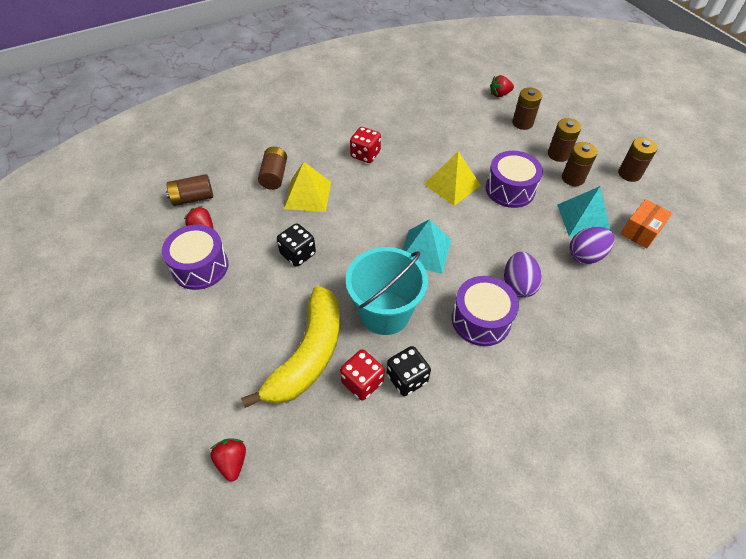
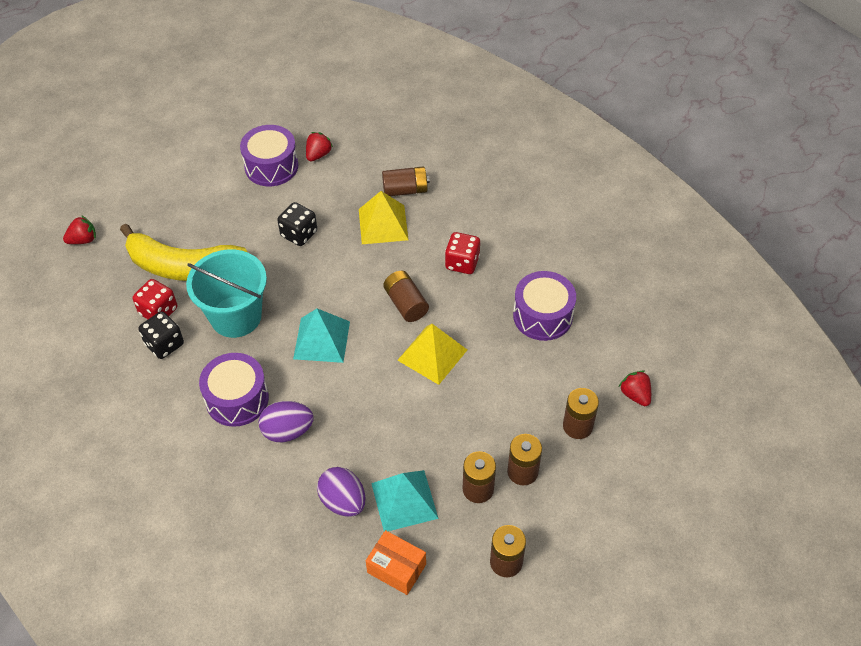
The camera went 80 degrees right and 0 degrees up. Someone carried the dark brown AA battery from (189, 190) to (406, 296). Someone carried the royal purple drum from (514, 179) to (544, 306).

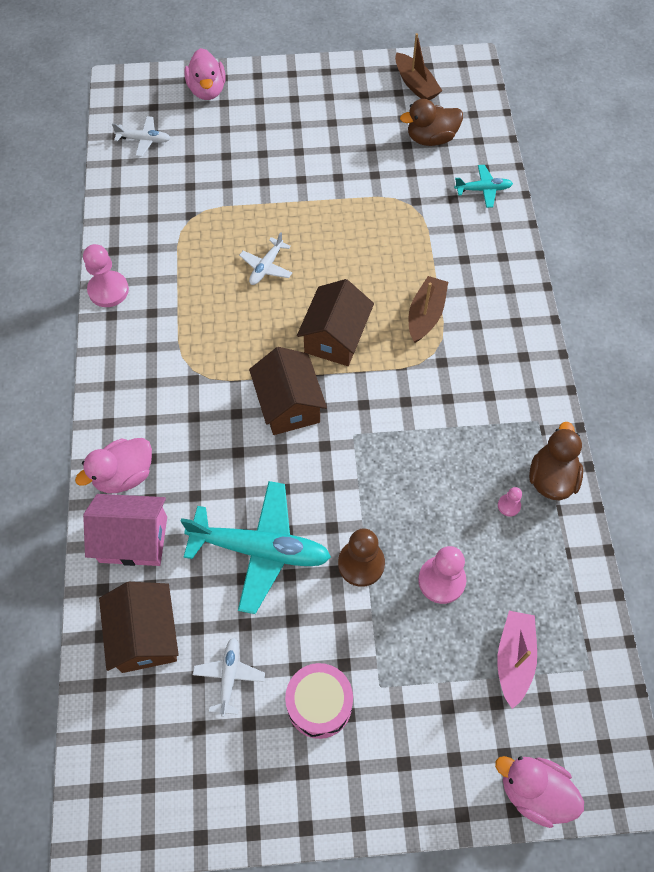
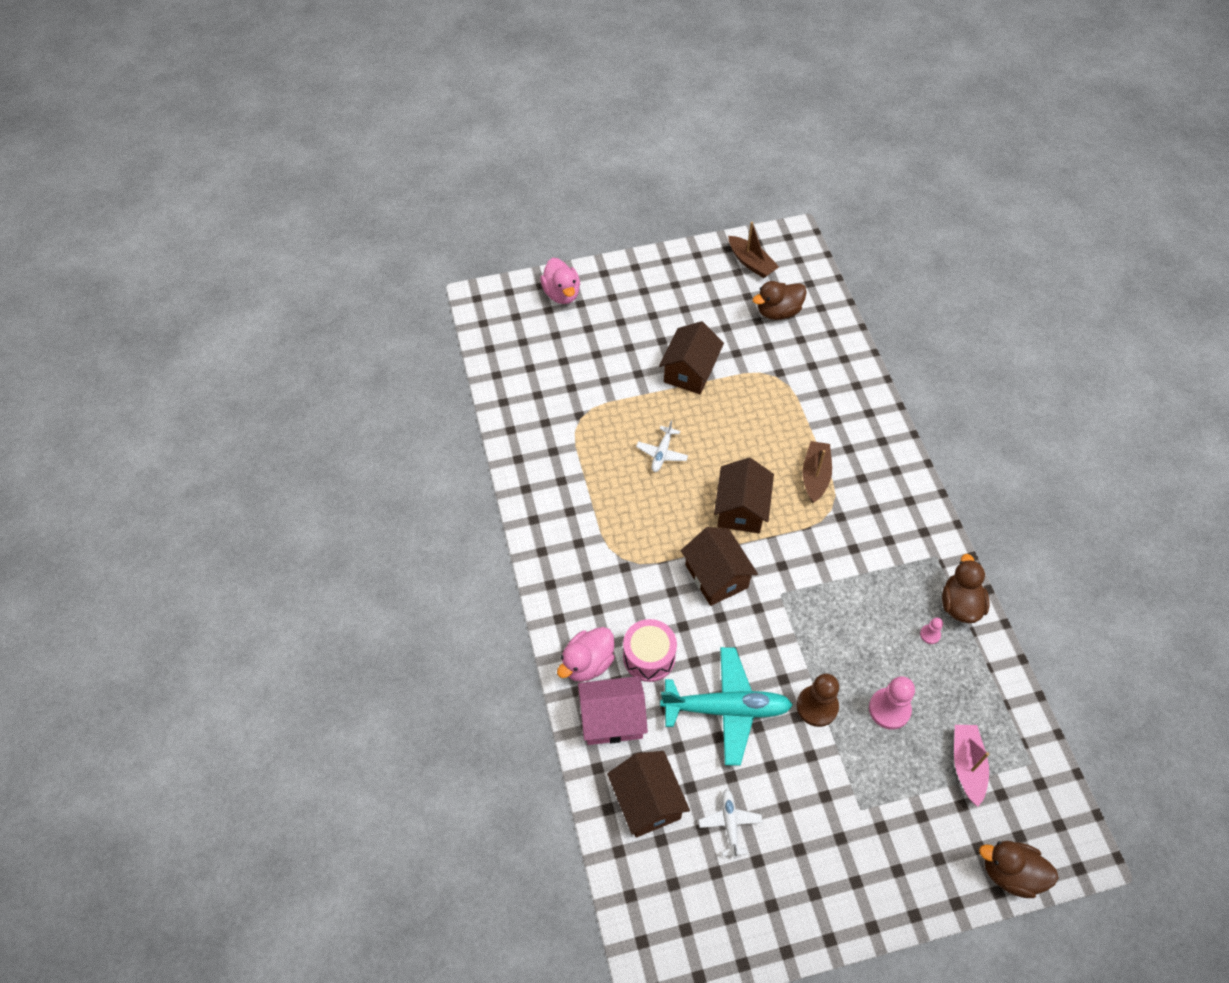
The camera went 10 degrees left and 5 degrees down. Someone carried the pink drum from (319, 701) to (650, 650). Someone put down the dark brown cottage at (691, 357). Someone repainted the pink duck at (539, 792), which became the dark brown duck at (1019, 869). Someone took away the pink pawn at (106, 275). Someone took away the snow-white plane at (141, 136). Someone took away the teal plane at (483, 186).

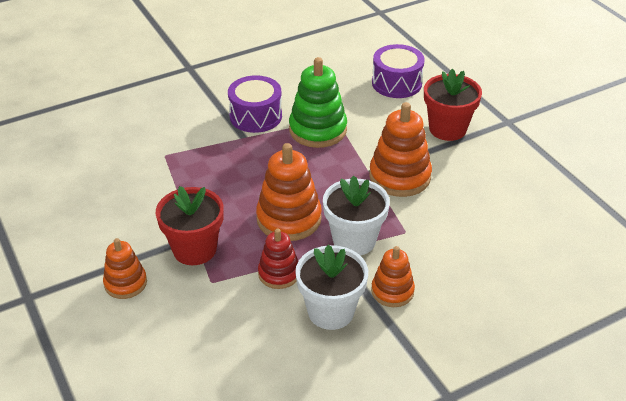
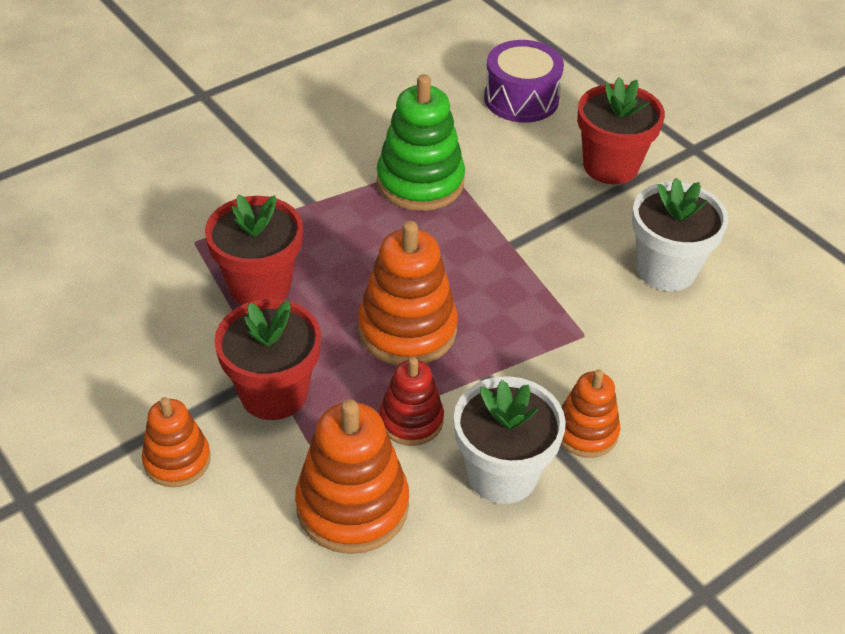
The camera went 10 degrees left and 5 degrees up. Someone put down the scarlet plant pot at (254, 249). Someone carried the orange-coloured stacking rings from (400, 149) to (352, 476). Someone carried the snow-white plant pot from (356, 215) to (680, 234). Someone took away the royal purple drum at (255, 104).

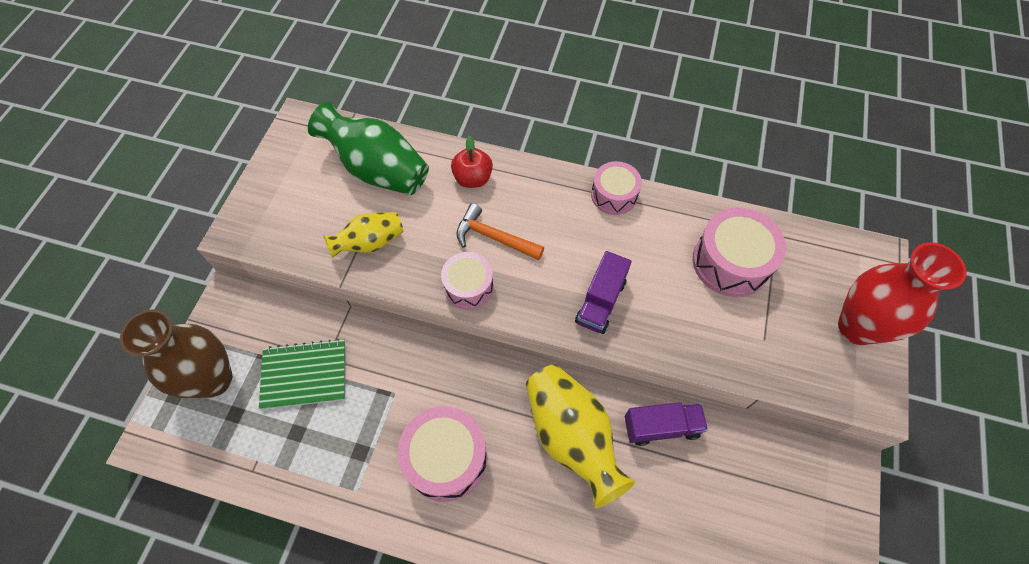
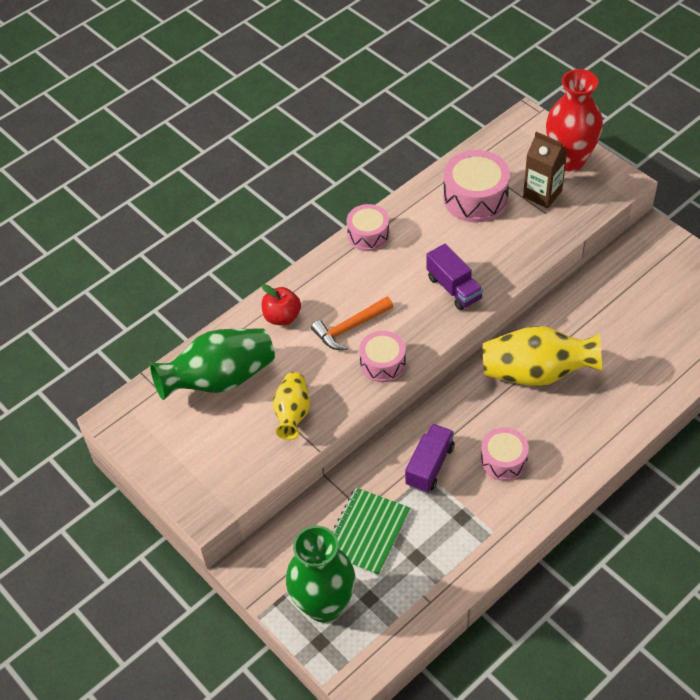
The camera went 55 degrees left and 10 degrees down. Someone repainted the dark brown flower vase at (176, 353), which became the emerald flower vase at (320, 574). Someone carried the royal purple toy truck from (666, 424) to (430, 458). Someone scaled the pink drum at (442, 454) by 0.64. Someone put down the dark brown milk carton at (545, 170).

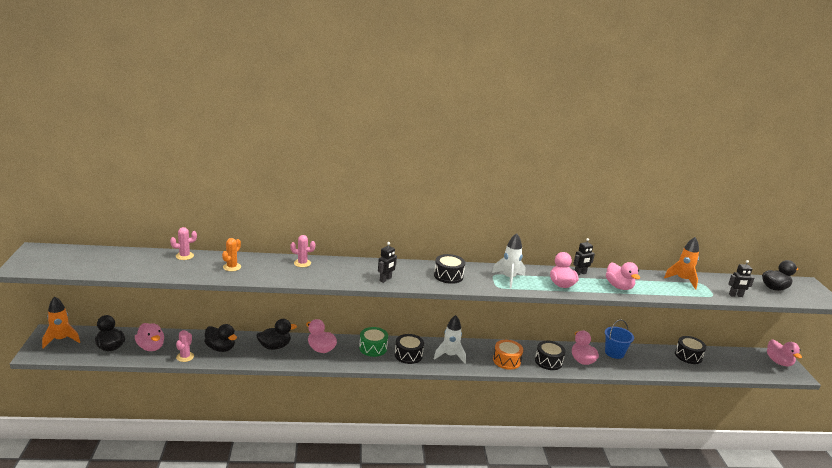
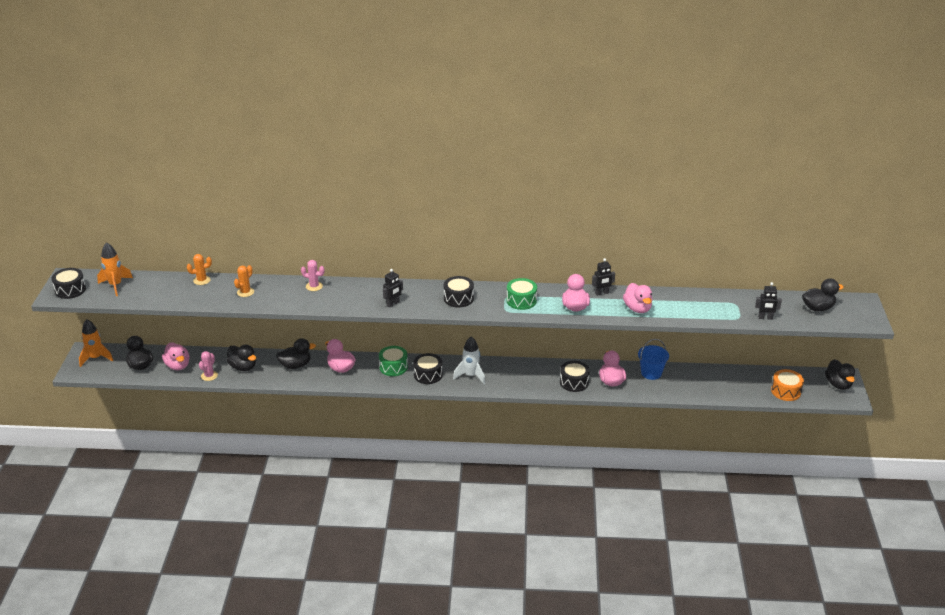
The camera went 10 degrees right and 10 degrees up. Someone carried the ebony drum from (691, 350) to (68, 283). Someone carried the orange-coloured toy rocket from (681, 263) to (115, 269). Someone repainted the pink cactus at (183, 243), which became the orange-coloured cactus at (199, 269). Someone swapped the snow-white toy rocket at (509, 260) for the emerald drum at (522, 294). Someone carried the orange-coloured drum from (508, 355) to (787, 385). Someone repainted the pink duck at (784, 352), which became the ebony duck at (840, 374).

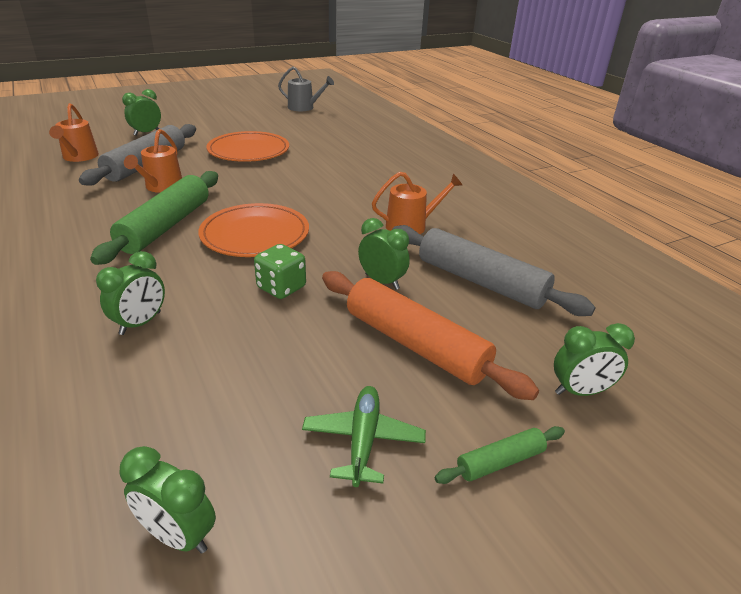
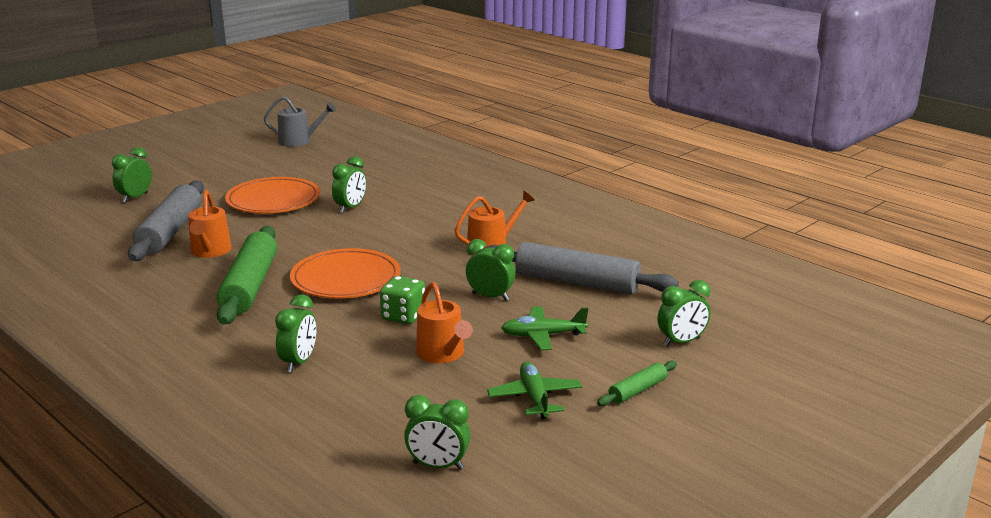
The camera went 15 degrees left and 10 degrees down. Someone put down the emerald bedside clock at (349, 184). Someone carried the orange-coloured sprinkling can from (74, 132) to (444, 322). Someone swapped the orange-coloured pastry roller at (430, 335) for the emerald plane at (544, 328).

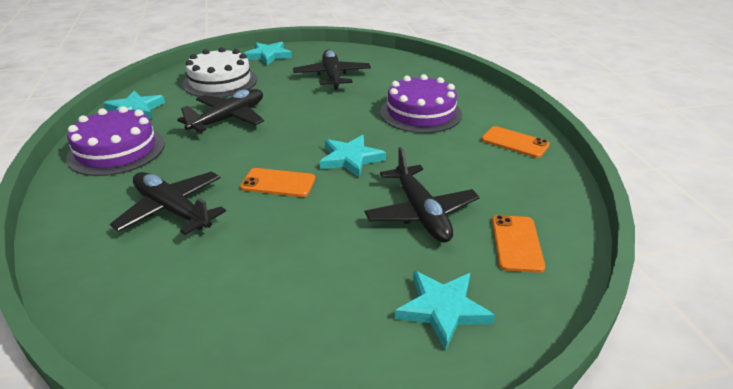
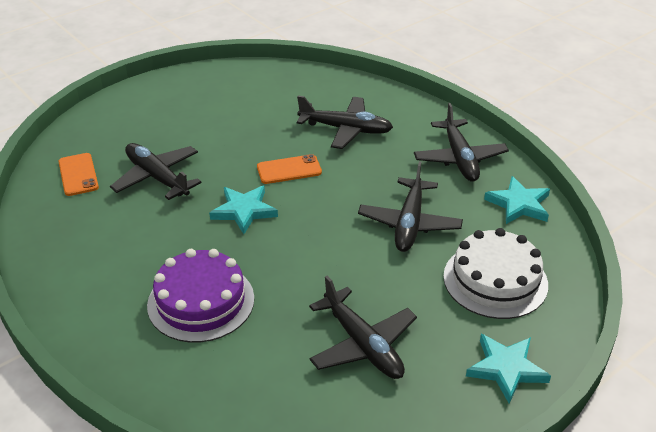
The camera went 155 degrees right and 5 degrees up. Someone swapped the royal purple cake at (115, 141) for the ebony plane at (461, 142). Someone took away the teal five-pointed star at (445, 311). Someone took away the orange-coloured mobile phone at (515, 142).

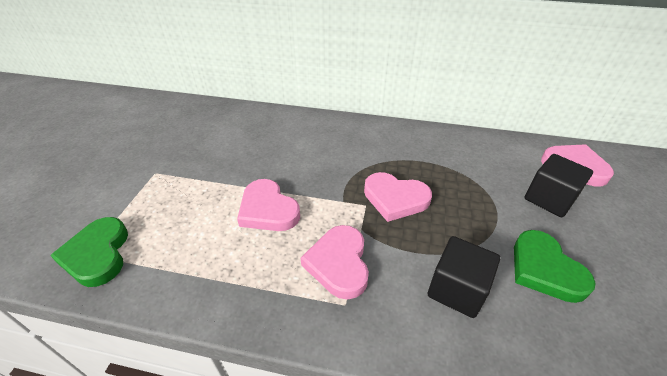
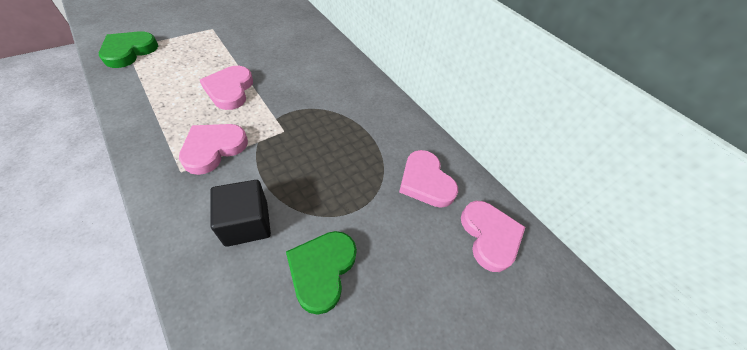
The camera went 35 degrees right and 10 degrees up. Someone carried the pink heart from (398, 197) to (428, 179). Someone took away the ebony cube at (559, 185).

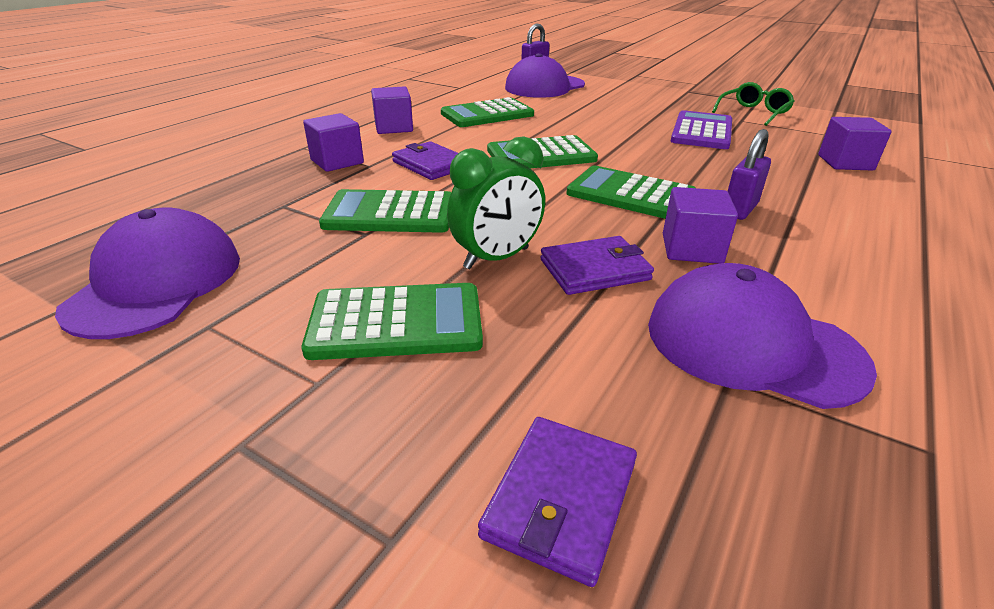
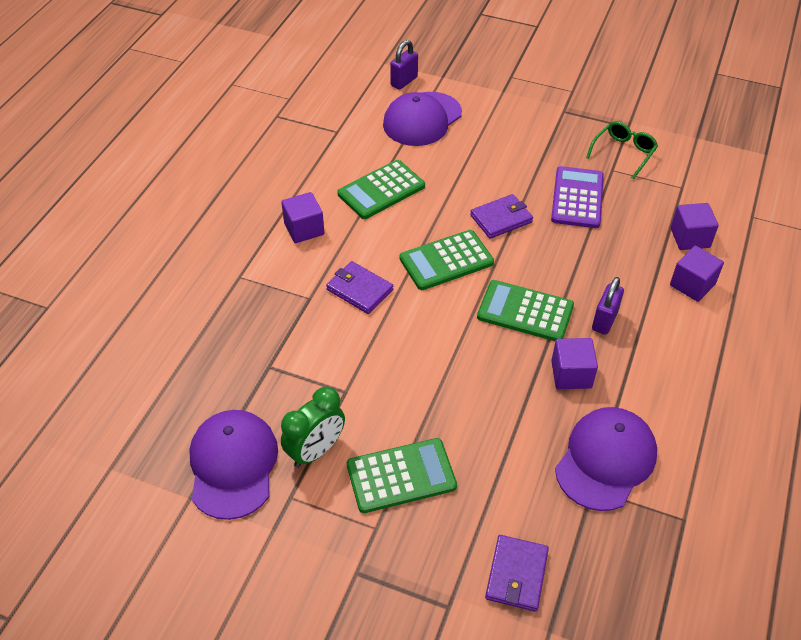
The camera went 10 degrees left and 15 degrees up. Someone carried the emerald bedside clock from (496, 202) to (313, 427). Someone carried the royal purple card wallet from (597, 265) to (501, 216). Someone rotated the royal purple peaked cap at (762, 336) by 105 degrees clockwise. Someone carried the royal purple cube from (333, 142) to (697, 274). Someone took away the emerald pocket calculator at (385, 211).

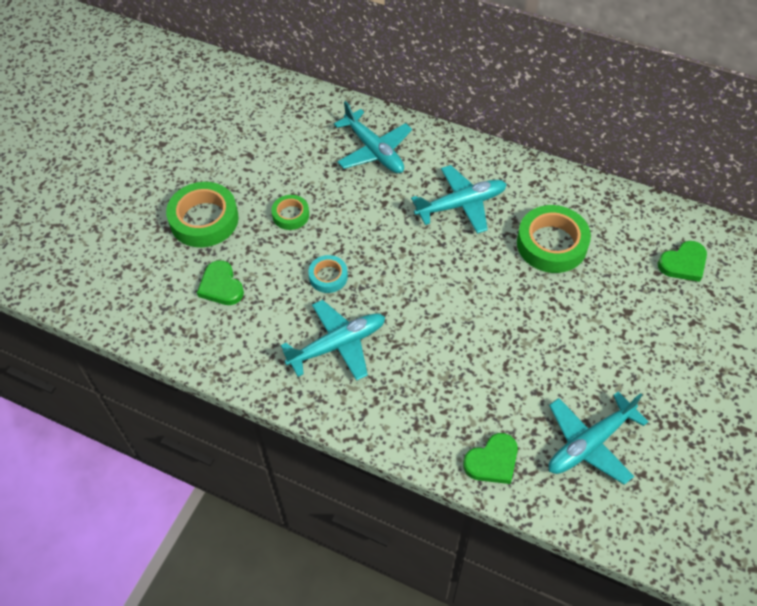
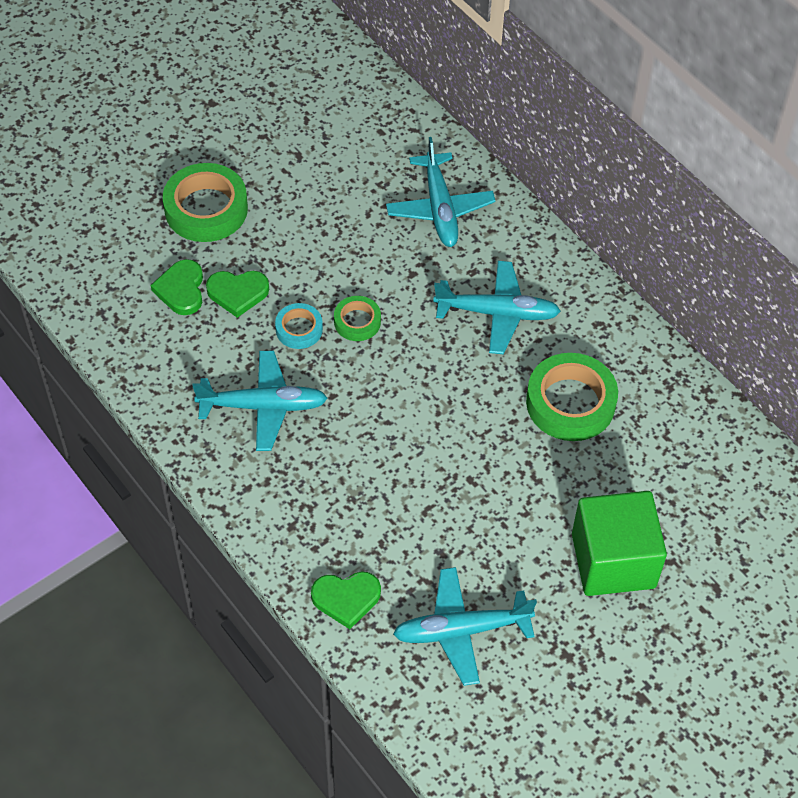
The camera went 25 degrees right and 0 degrees up. Someone carried the emerald heart from (682, 261) to (237, 294). Someone carried the emerald sticky tape from (290, 212) to (357, 318). Someone put down the emerald cube at (619, 543).

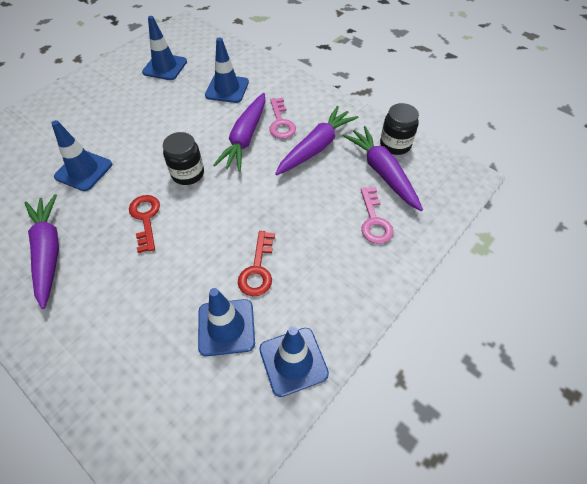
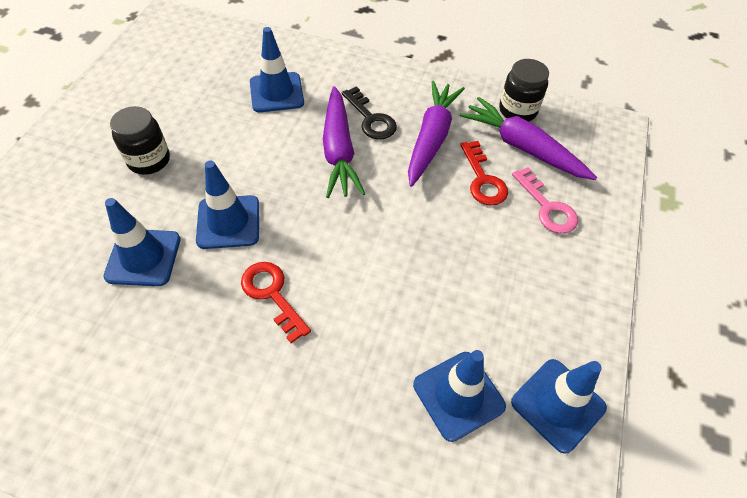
The camera went 25 degrees left and 0 degrees up. Someone carried the ebony preserve jar from (183, 158) to (140, 140). Someone carried the cobalt road cone from (164, 48) to (227, 205). Someone repainted the pink key at (282, 118), which became the ebony key at (369, 113). Someone carried the scarlet key from (256, 263) to (484, 173). Someone took away the royal purple root vegetable at (42, 251).

